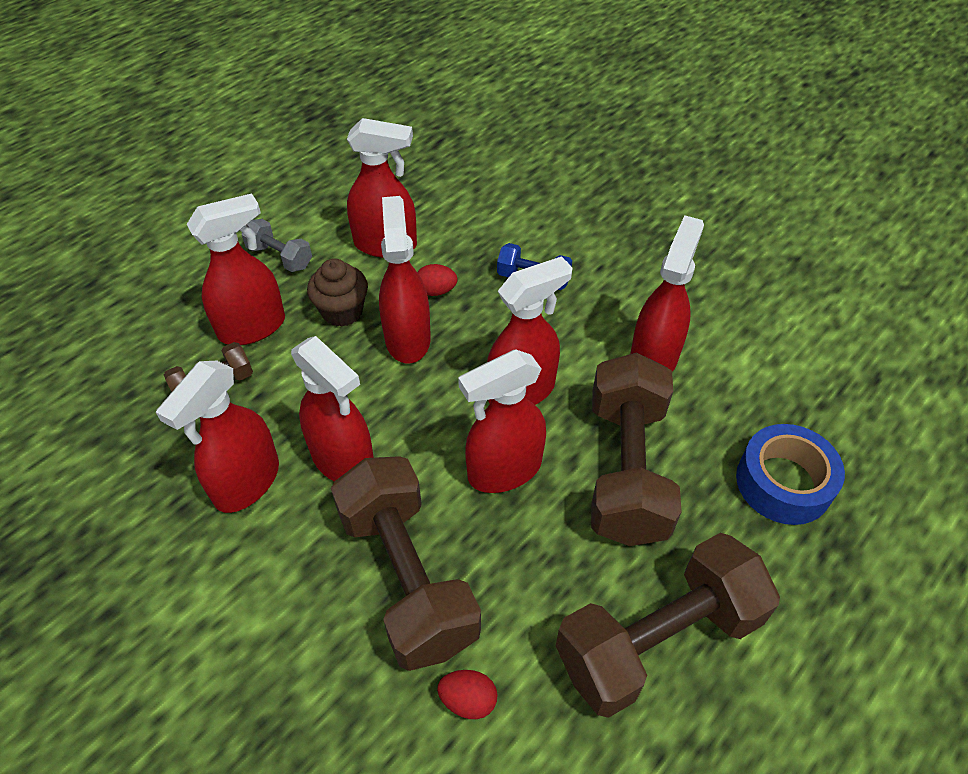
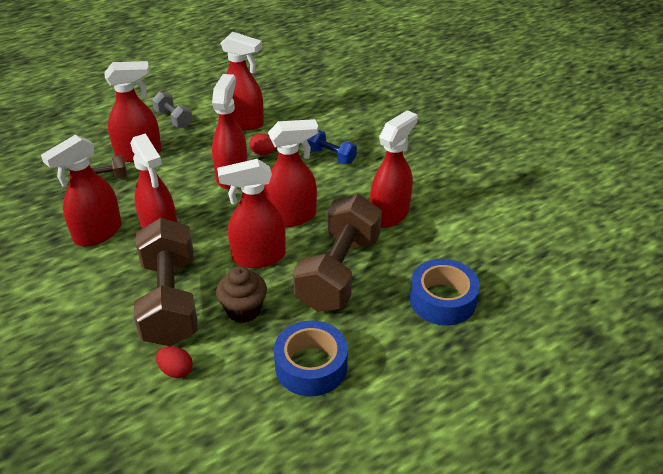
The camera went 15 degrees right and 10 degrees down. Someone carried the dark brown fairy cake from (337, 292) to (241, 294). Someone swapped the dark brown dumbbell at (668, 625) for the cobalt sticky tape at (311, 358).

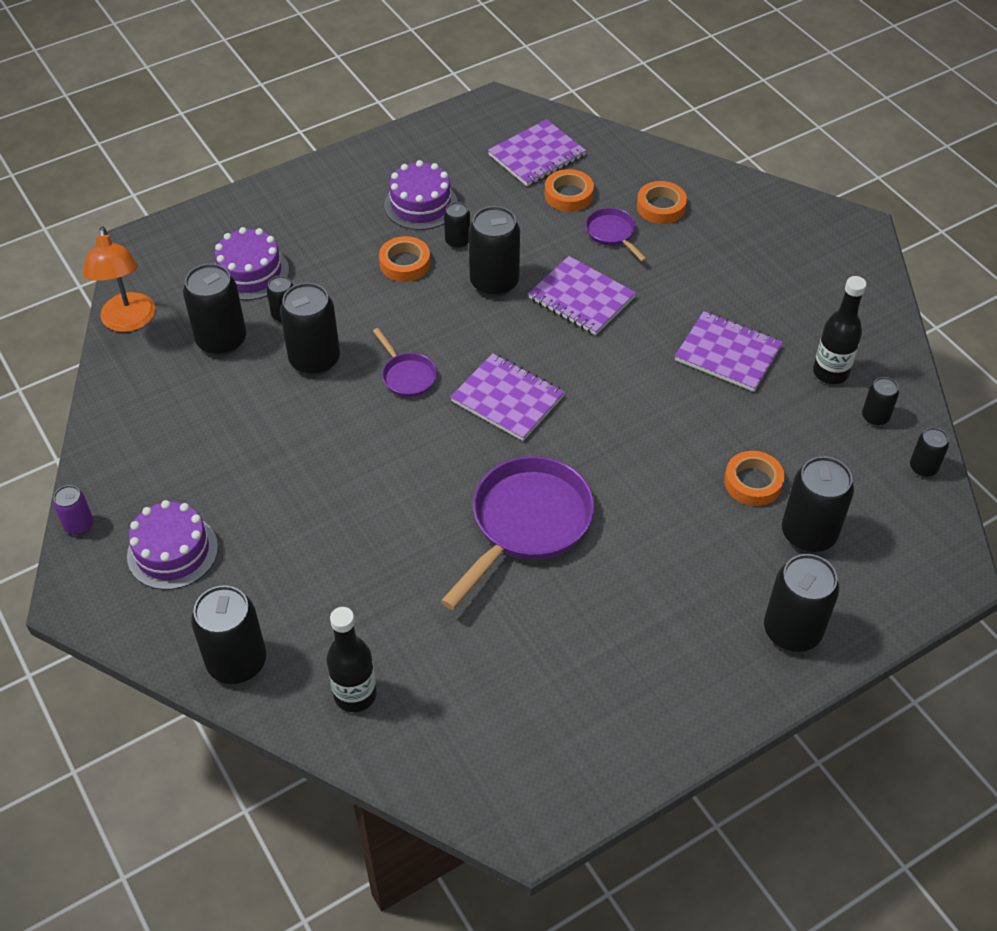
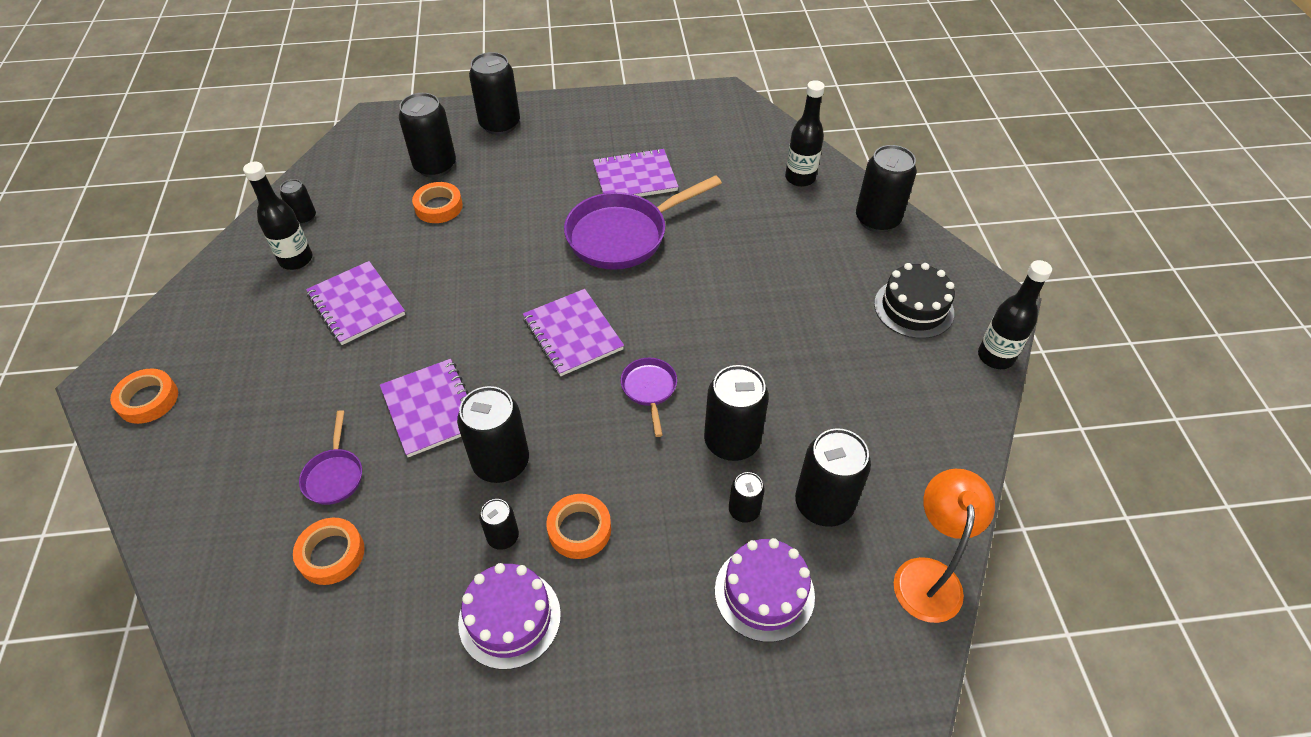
The camera went 155 degrees left and 0 degrees up. Someone carried the orange-coloured sticky tape from (662, 202) to (144, 396). Someone carried the royal purple notepad from (537, 152) to (636, 172). Someone repainted the royal purple cake at (172, 545), which became the ebony cake at (914, 301). Someone swapped the royal purple soda can at (73, 510) for the ebony flask at (1015, 314). Someone took away the ebony soda can at (929, 452).

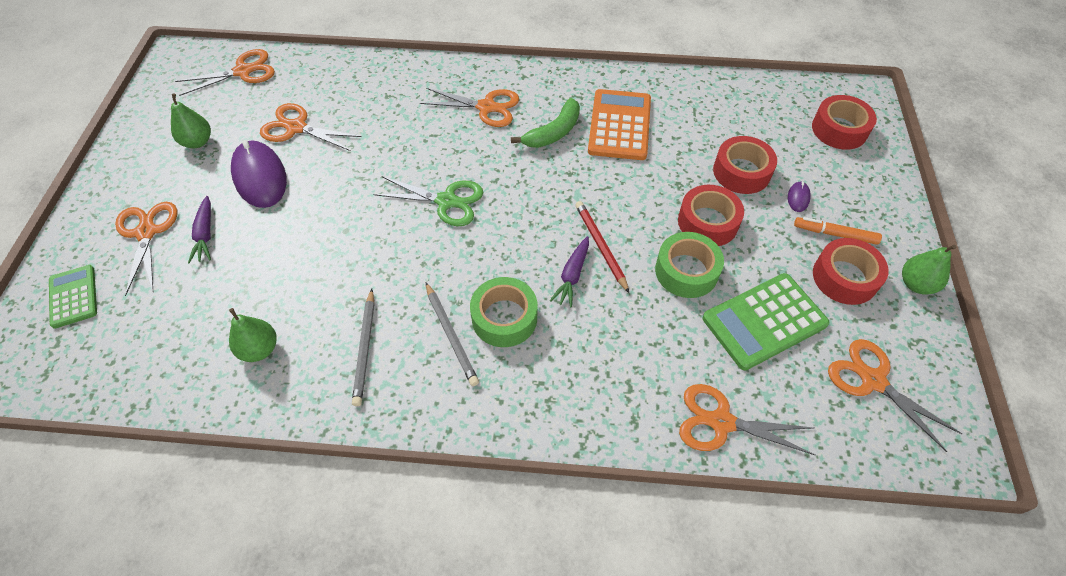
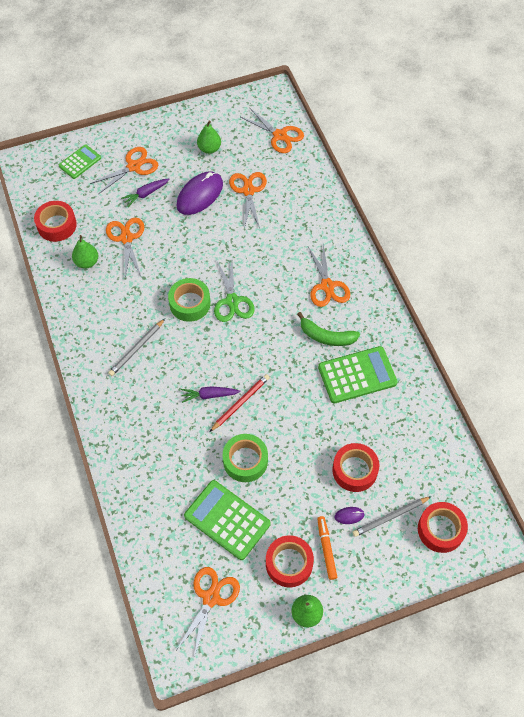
The camera went 65 degrees right and 5 degrees up. Someone carried the scarlet sticky tape from (711, 215) to (55, 221). Someone carried the orange-coloured shears from (747, 419) to (125, 248). Someone carried the emerald sticky tape from (503, 312) to (189, 300). Someone repainted the orange-coloured pocket calculator at (619, 124), which became the emerald pocket calculator at (358, 374). Someone carried the ash-grey lead pencil from (363, 347) to (392, 516).

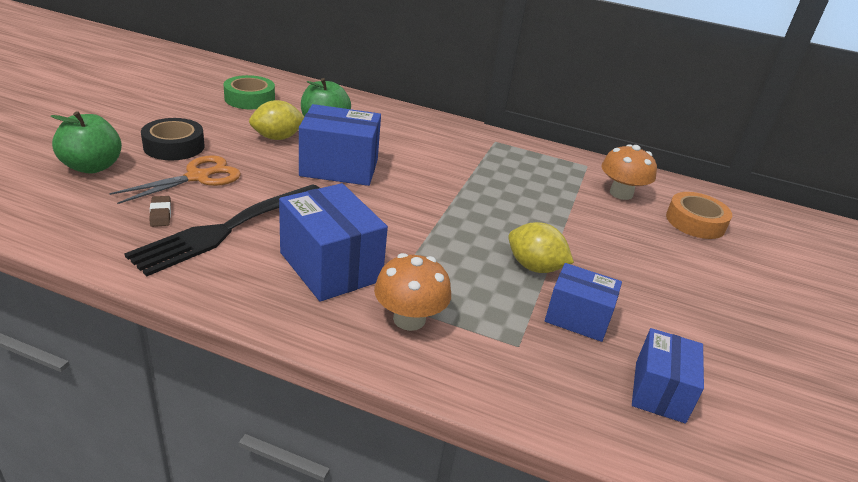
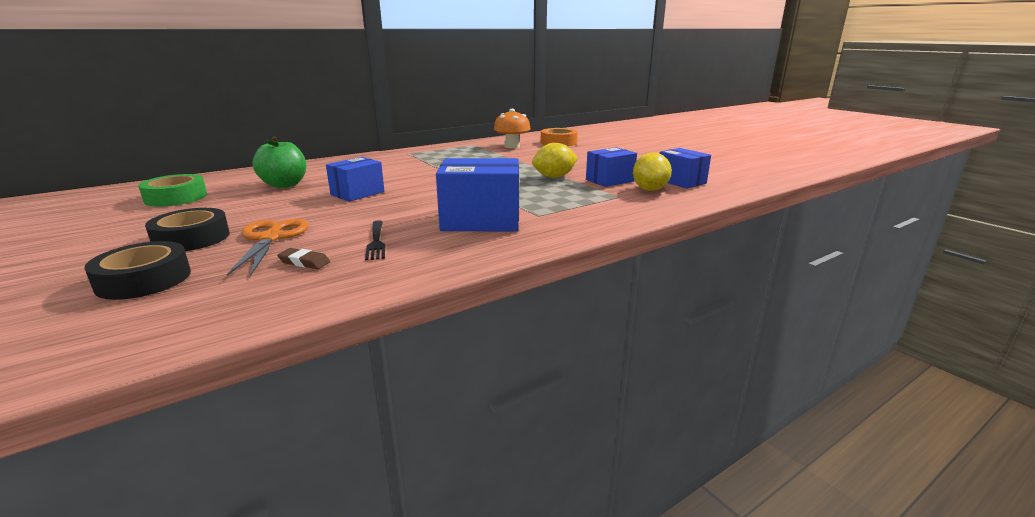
The camera went 50 degrees left and 10 degrees down. Someone swapped the emerald apple at (86, 142) for the ebony sticky tape at (138, 270). Someone scaled the cobalt package at (340, 145) by 0.64. Someone scaled the ebony table fork at (222, 230) by 0.46. Someone carried the bright yellow citrus fruit from (276, 120) to (652, 172). Someone took away the orange-coloured mushroom at (412, 292).

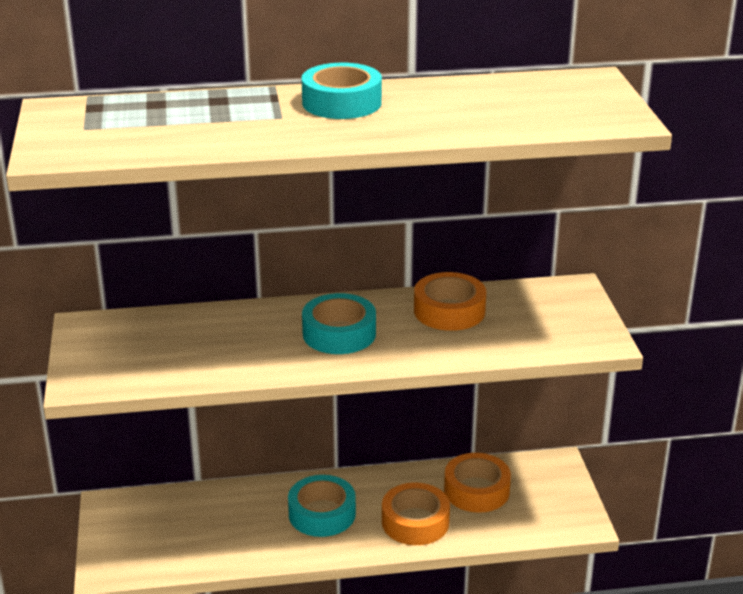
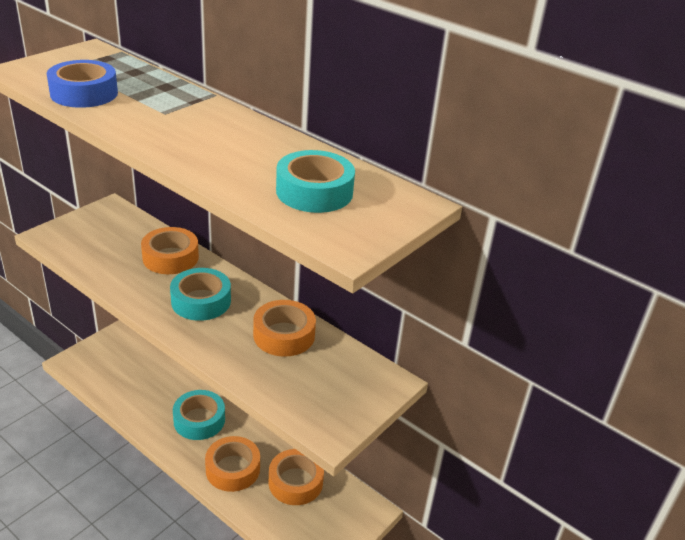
The camera went 45 degrees right and 5 degrees up. Someone put down the cobalt sticky tape at (82, 84). Someone put down the orange-coloured sticky tape at (170, 250). Someone carried the teal sticky tape from (342, 91) to (315, 181).

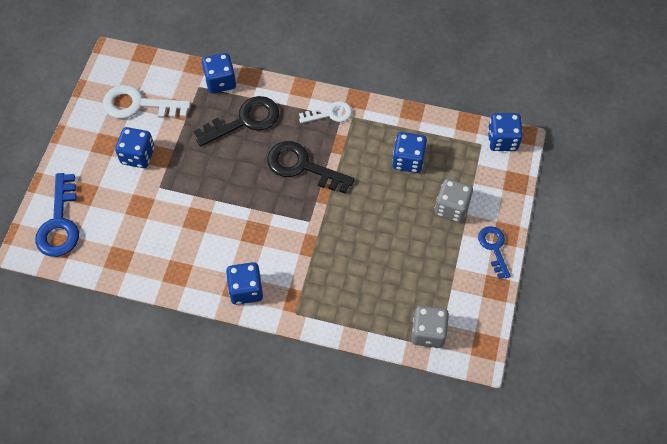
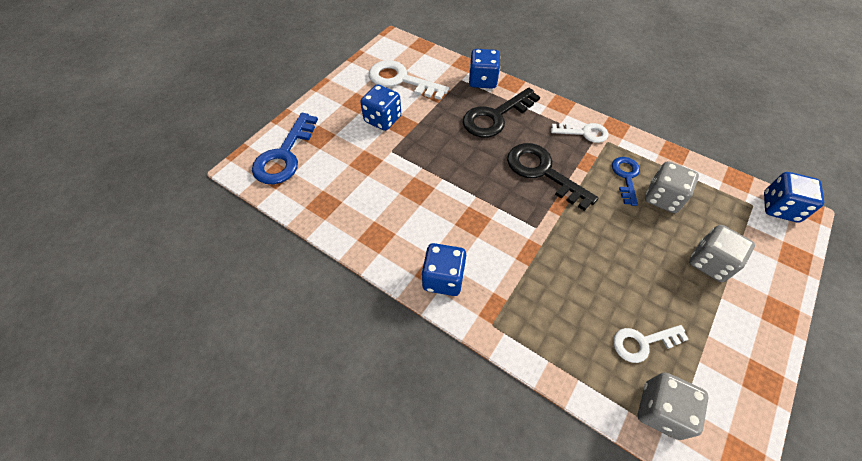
The camera went 20 degrees right and 5 degrees down. Someone rotated the ebony key at (236, 121) by 150 degrees clockwise. Someone carried the cobalt key from (494, 252) to (626, 181). Someone put down the snow-white key at (650, 344). Someone repainted the cobalt game die at (409, 152), which became the ash-grey game die at (672, 187).

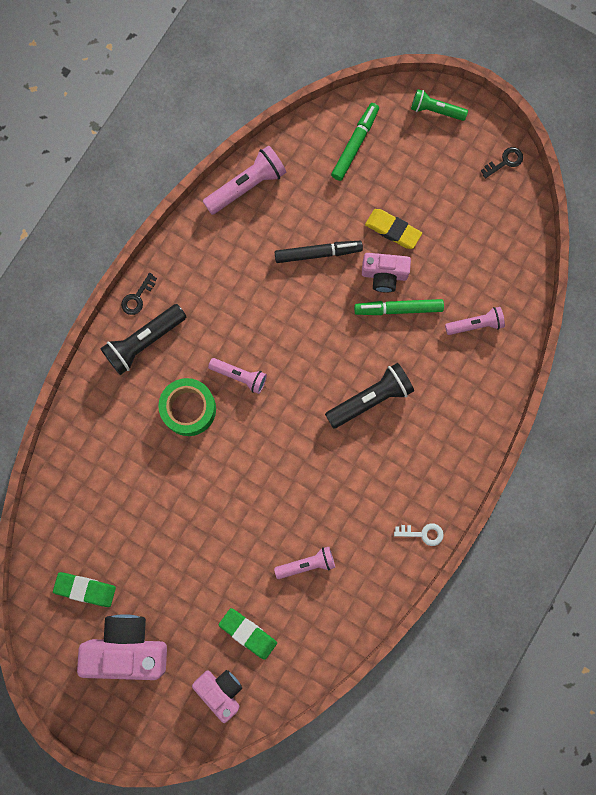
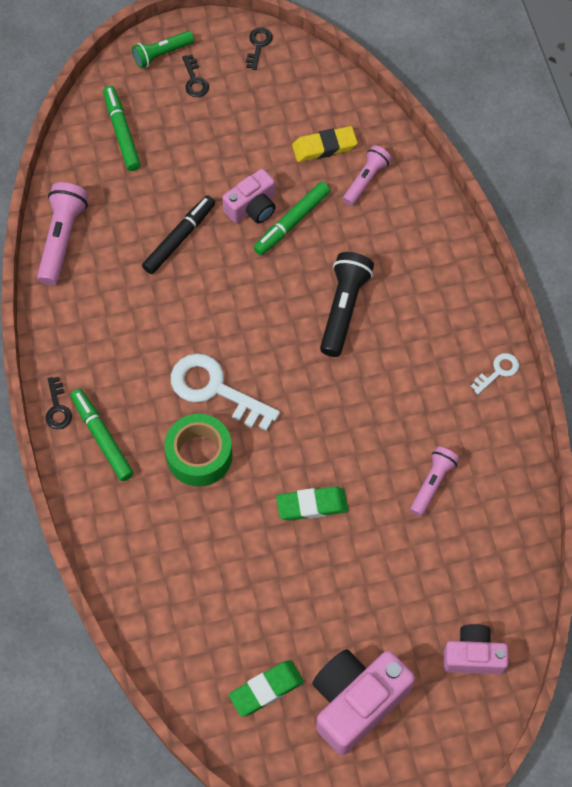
The camera went 45 degrees left and 15 degrees down. Someone swapped the ebony torch at (143, 339) for the emerald felt pen at (102, 435). Someone swapped the pink torch at (237, 376) for the snow-white key at (225, 392). Someone put down the ebony key at (195, 76). Someone carried the emerald pencil eraser from (247, 634) to (312, 503). Someone carried the bright yellow pencil eraser from (393, 229) to (325, 144).

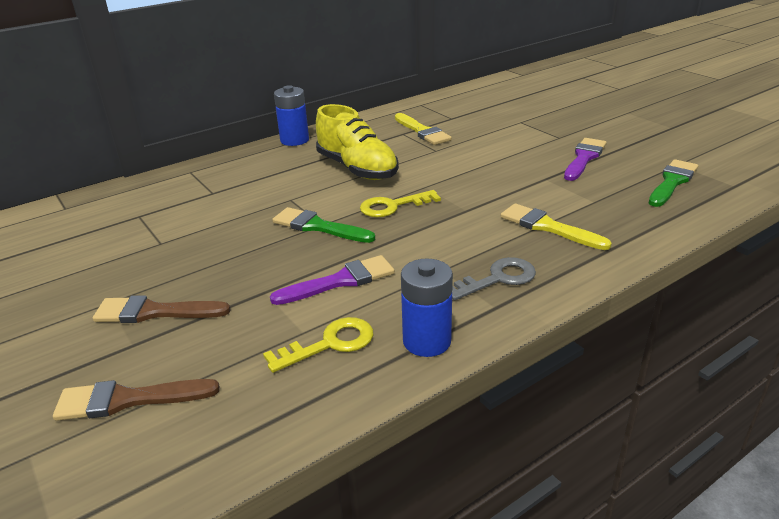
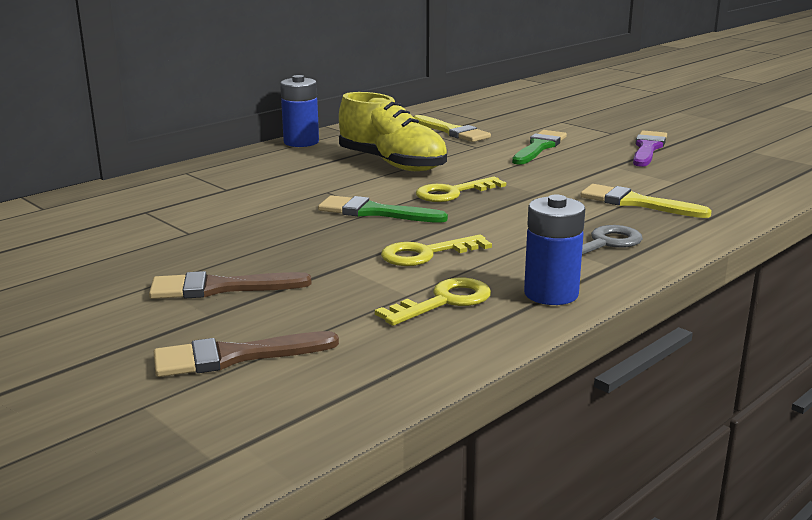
The camera went 10 degrees left and 10 degrees down. Someone swapped the royal purple paint brush at (332, 280) for the bright yellow key at (436, 250). Someone carried the emerald paint brush from (673, 183) to (539, 147).

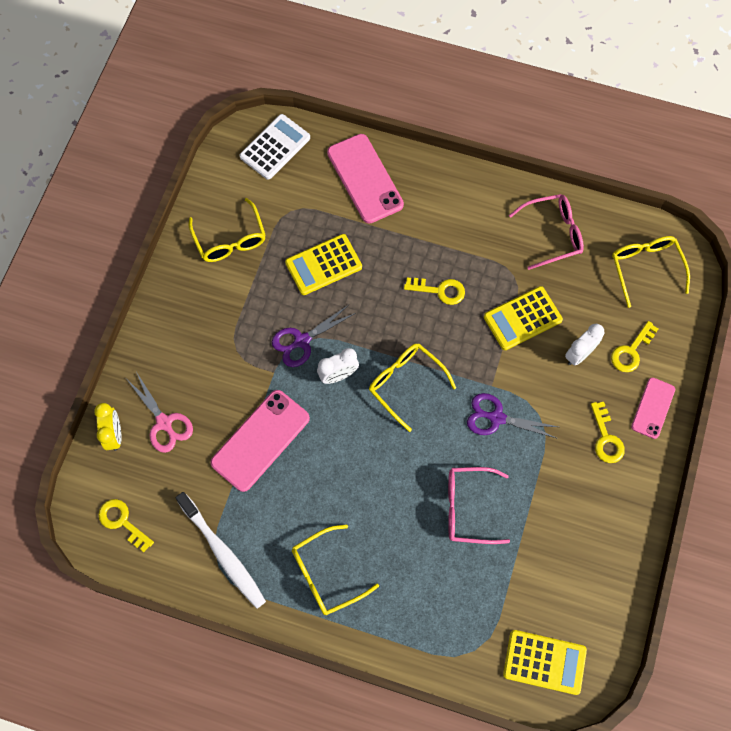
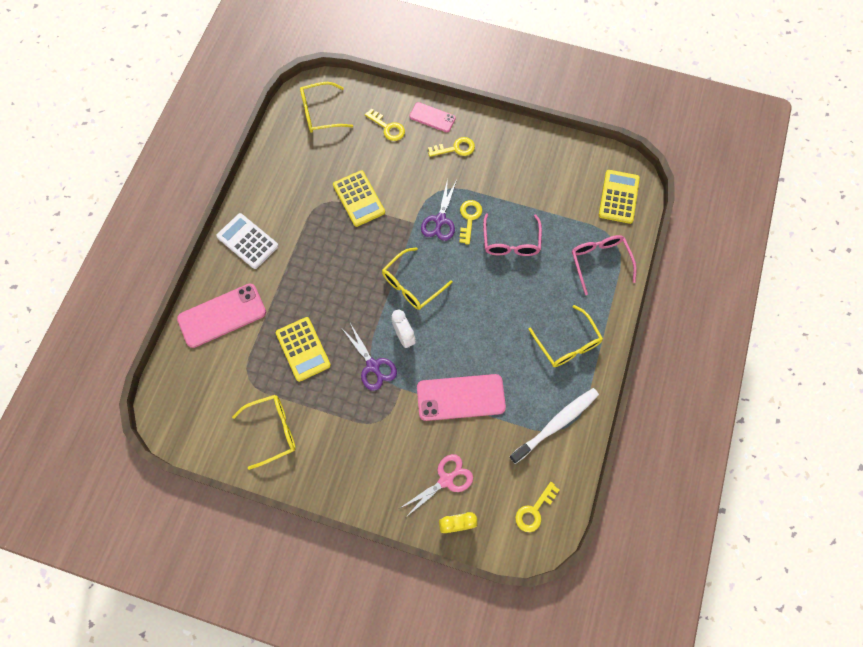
The camera went 90 degrees left and 0 degrees up. Someone carried the snow-white pocket calculator from (274, 147) to (247, 241). Someone rotated the pink mobile phone at (260, 441) by 45 degrees counterclockwise. Someone carried the bright yellow key from (434, 291) to (470, 222). Someone carried the pink eyeglasses from (546, 232) to (604, 265). Someone took away the snow-white bedside clock at (584, 344).

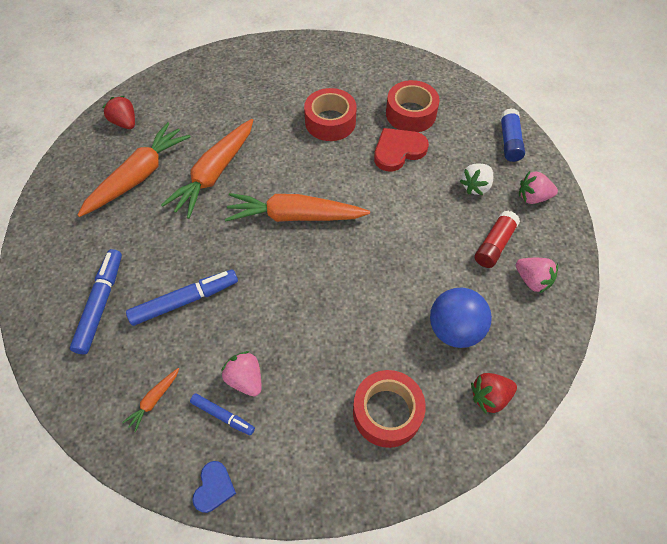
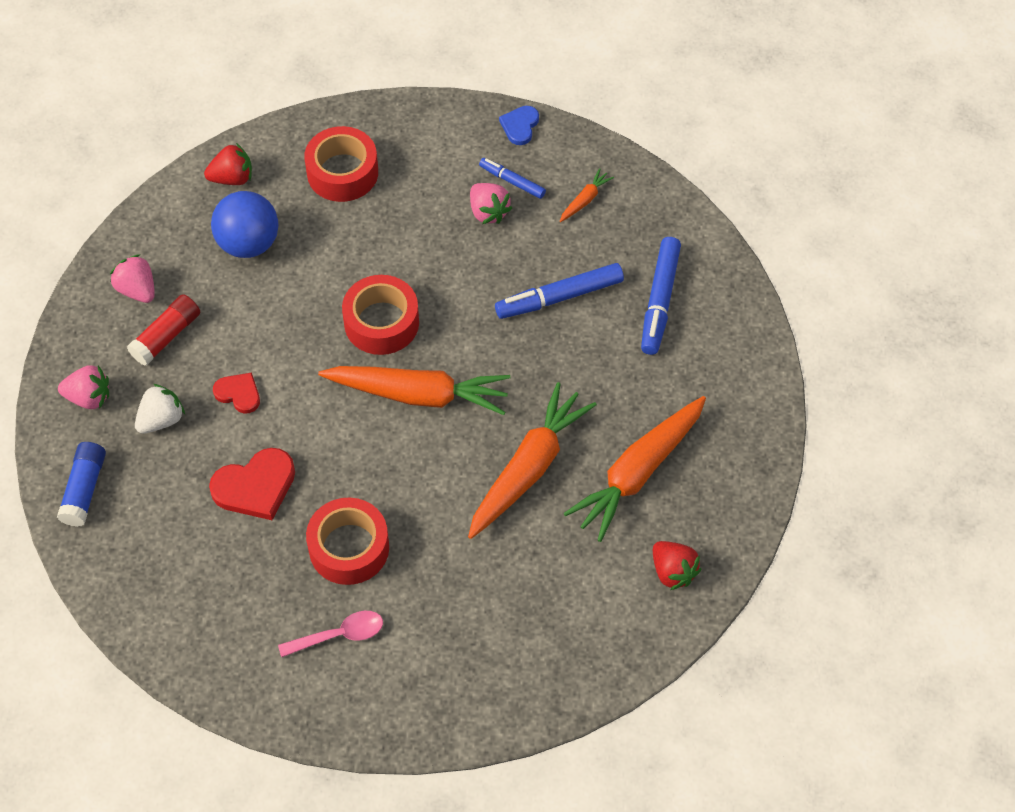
The camera went 175 degrees left and 0 degrees up. Someone put down the scarlet heart at (236, 393). Someone put down the pink teaspoon at (330, 634). Someone carried the scarlet sticky tape from (413, 106) to (380, 315).

